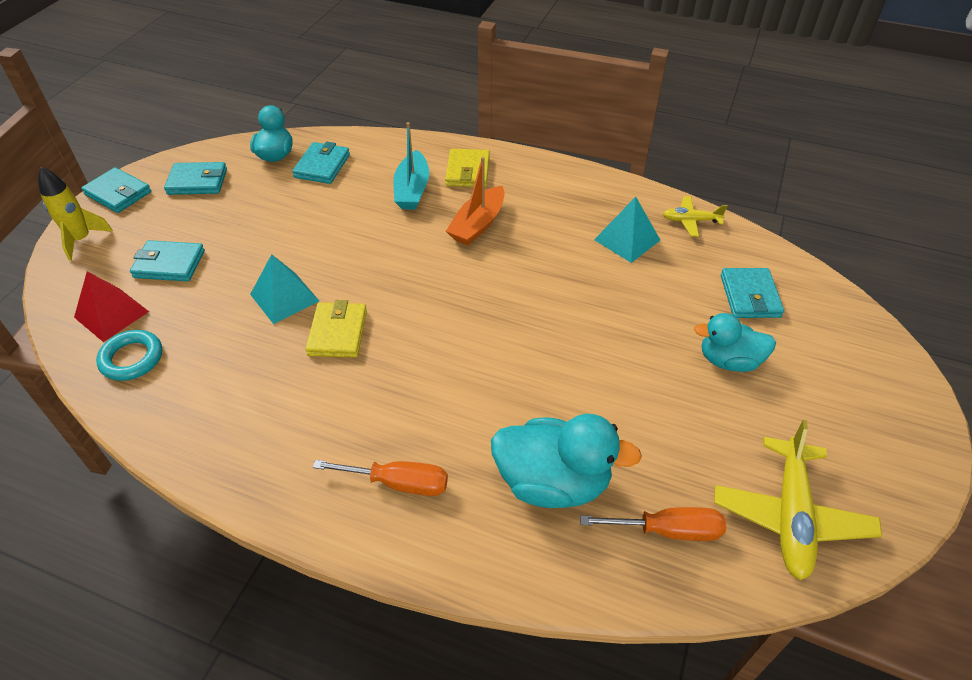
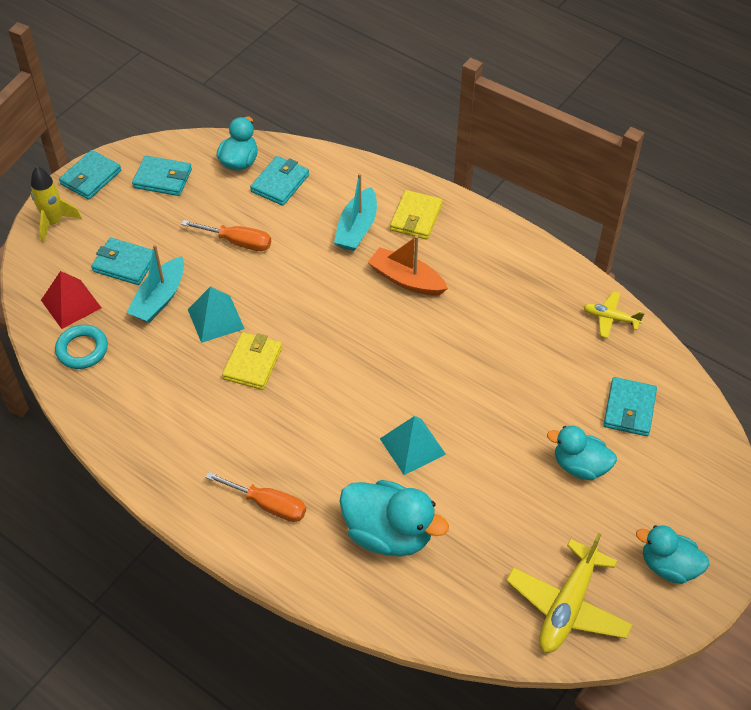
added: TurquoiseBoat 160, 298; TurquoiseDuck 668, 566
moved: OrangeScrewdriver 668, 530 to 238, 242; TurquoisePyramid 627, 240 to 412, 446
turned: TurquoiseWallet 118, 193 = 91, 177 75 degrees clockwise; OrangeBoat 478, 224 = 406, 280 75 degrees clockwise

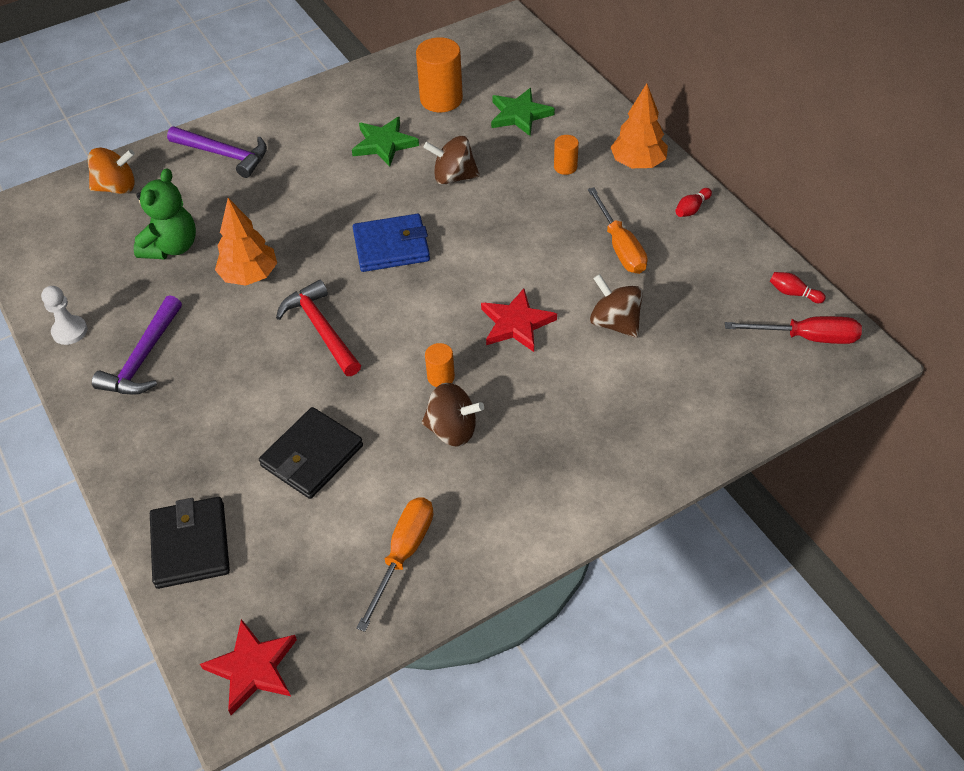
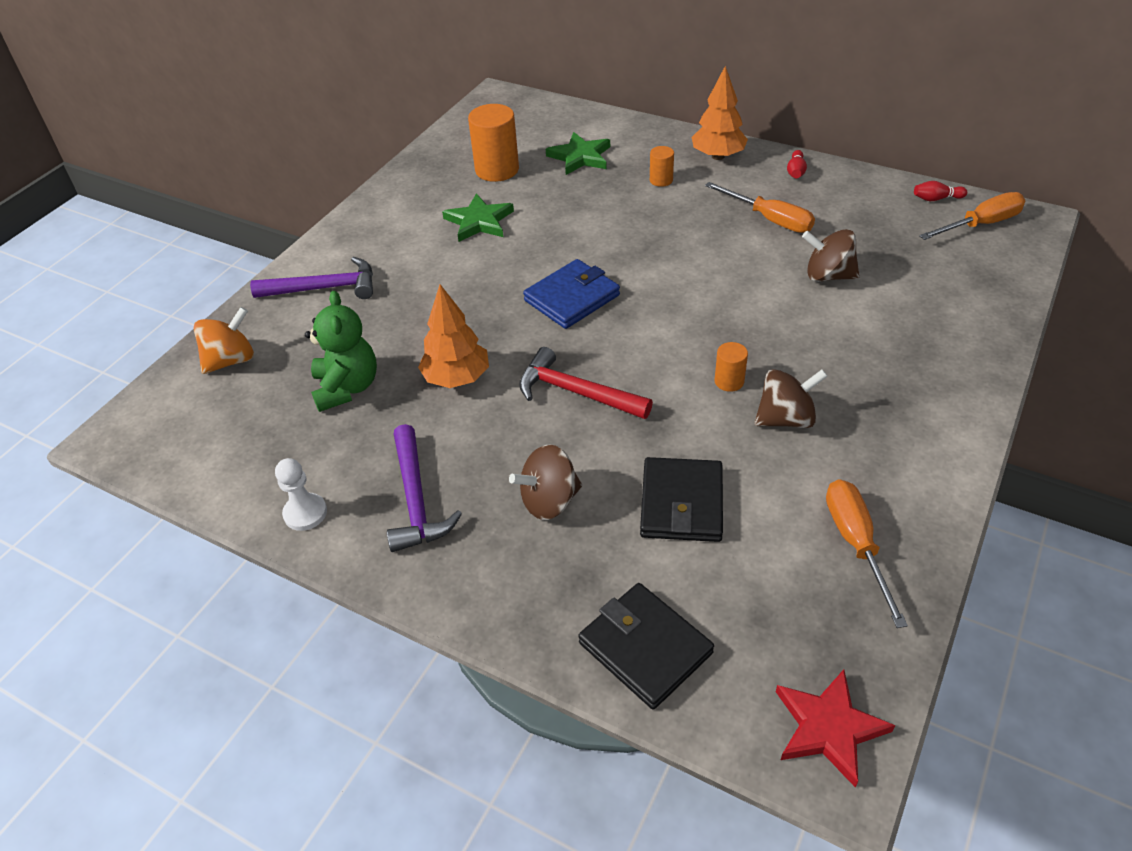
removed: RedStar 516, 323
moved: BrownSpinningTop 453, 177 to 549, 501
recoloured: RedScrewdriver 807, 337 to OrangeScrewdriver 981, 224

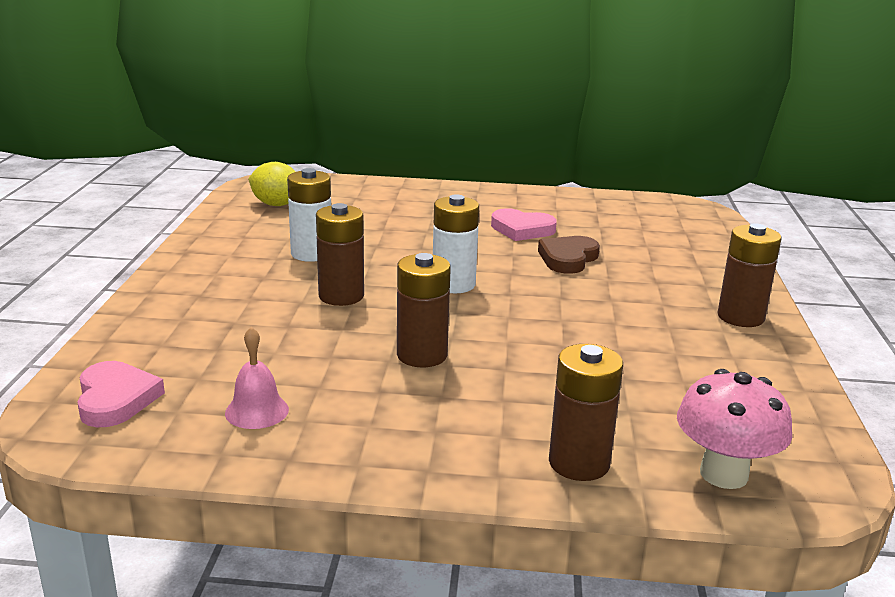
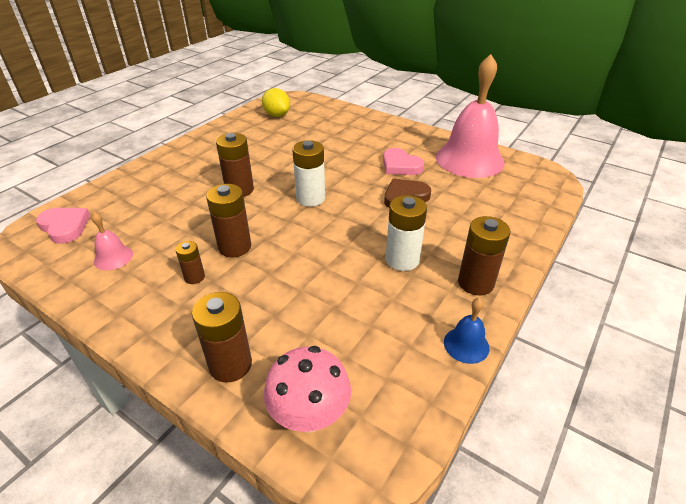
added: BrownBattery 194, 277; PinkBell 469, 159; BlueBell 466, 345
moved: WhiteBattery 311, 254 to 402, 260
turned: PinkHeart 116, 399 = 65, 227 60 degrees counterclockwise

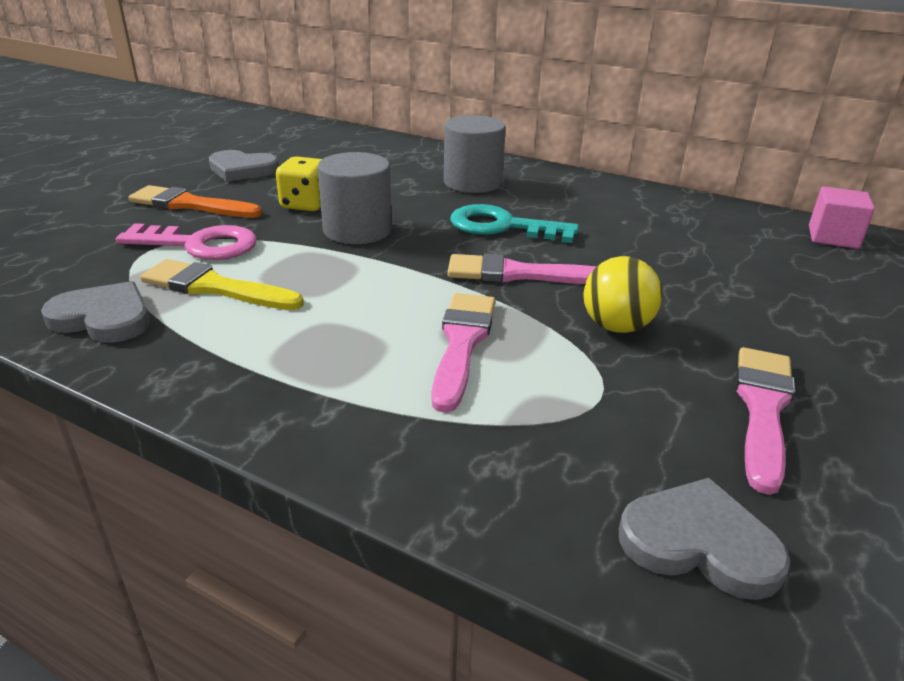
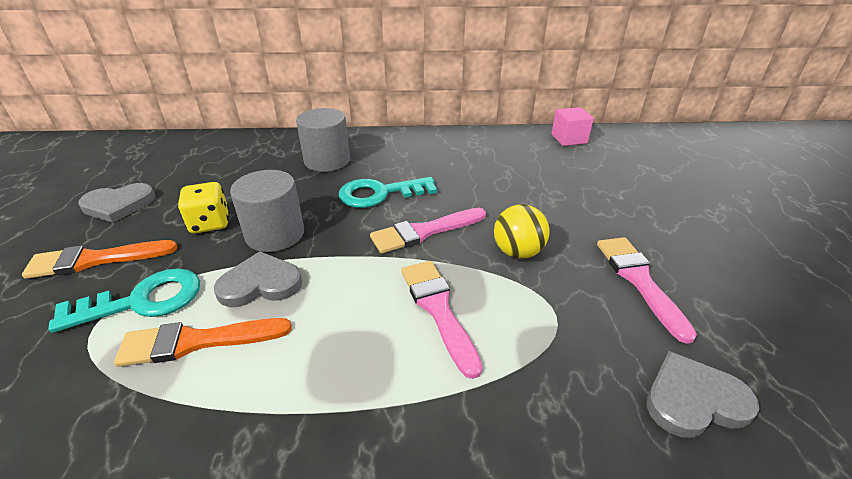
moved: GreyHeart 103, 318 to 260, 284
recoloured: PinkKey 199, 245 to TurquoiseKey 143, 301; YellowBrush 215, 287 to OrangeBrush 197, 341

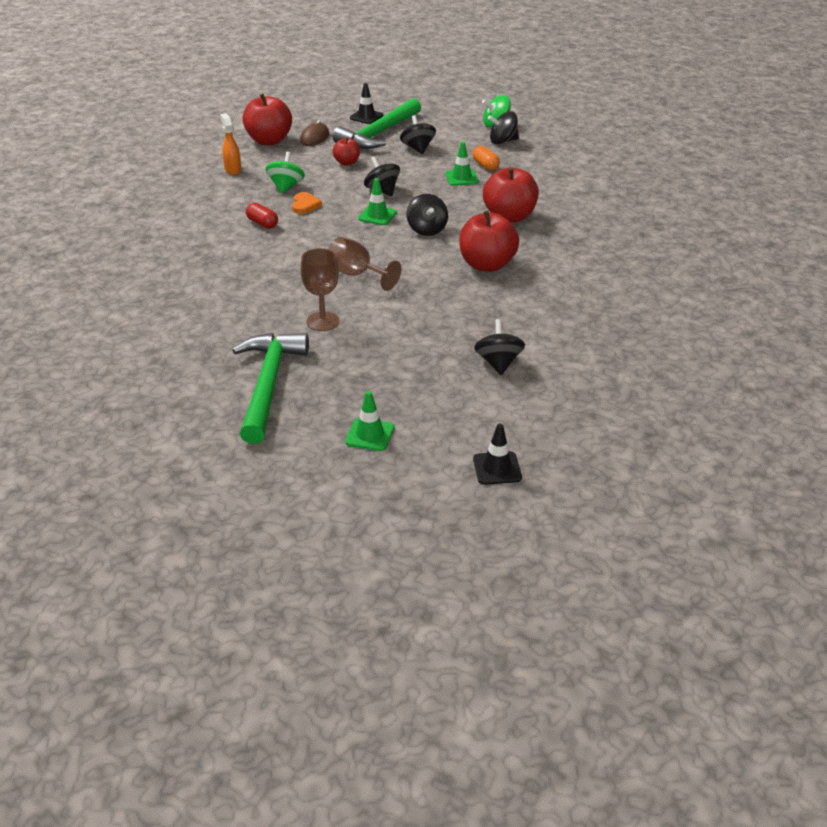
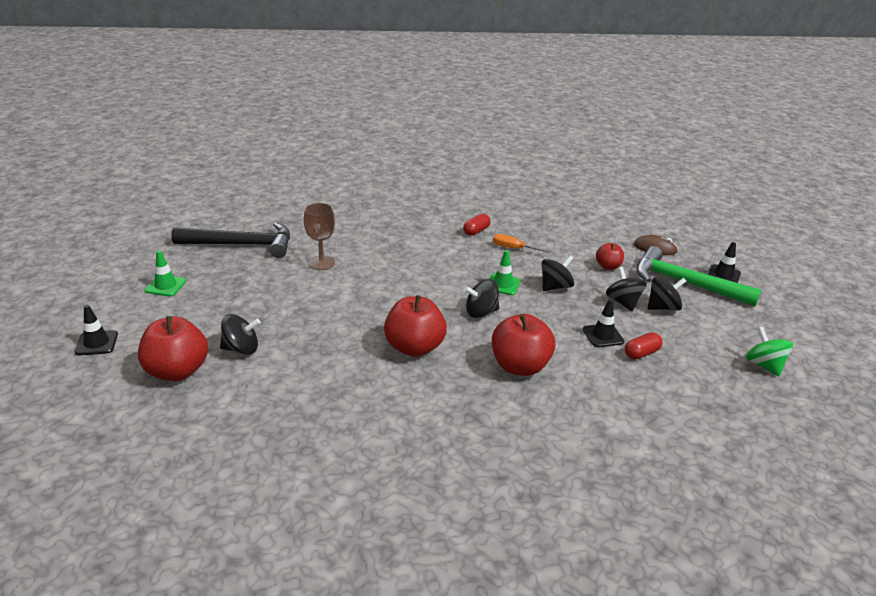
removed: OrangeSprayBottle 233, 169; GreenSpinningTop 286, 187; BrownGoblet 357, 275
moved: RedApple 269, 141 to 177, 371; BlackSpinningTop 503, 141 to 623, 302
replaced: OrangeHeart 305, 205 to OrangeScrewdriver 513, 248
recoloured: GreenHammer 268, 385 to BlackHammer 241, 244; GreenTrafficCone 461, 178 to BlackTrafficCone 603, 335; OrangeCapsule 485, 166 to RedCapsule 641, 353

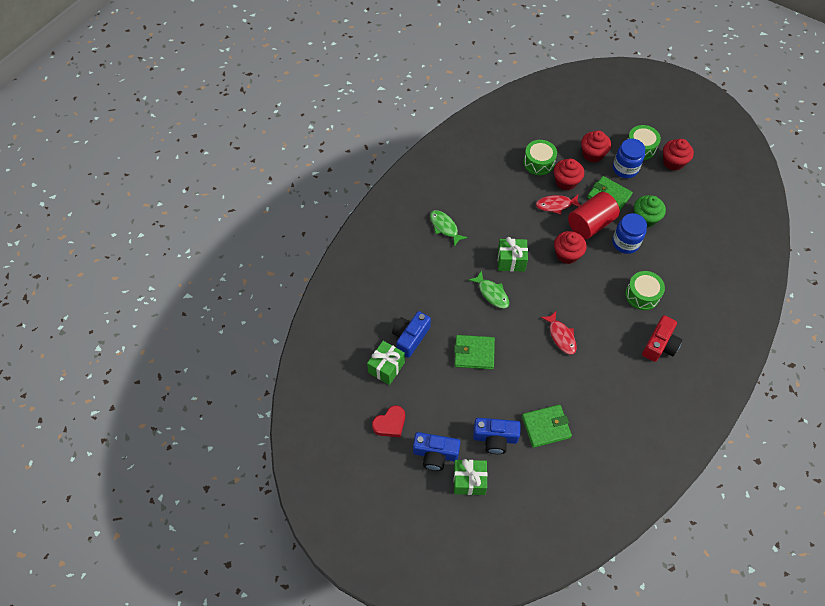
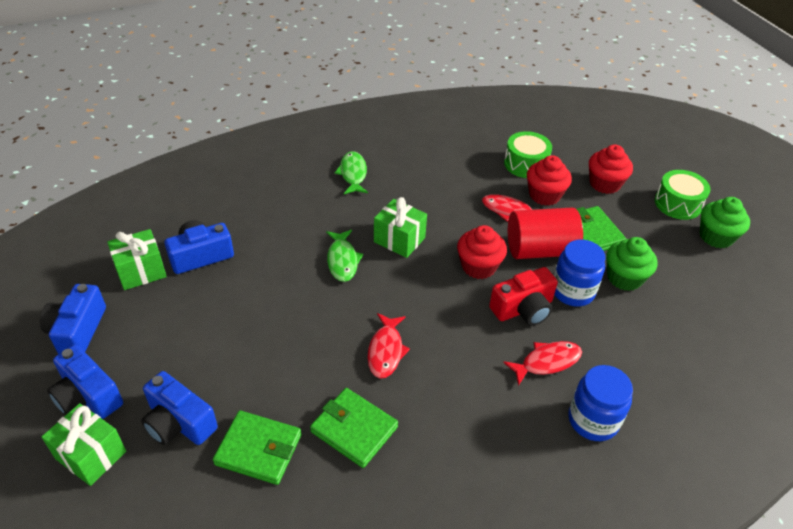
moved: GreenWallet 474, 353 to 354, 429; RedCamera 659, 345 to 523, 309; BlueJar 625, 169 to 593, 420
replaced: RedHeart 390, 423 to BlueCamera 78, 330; GreenDrum 642, 295 to RedFish 547, 362
recoloured: RedCupcake 673, 162 to GreenCupcake 716, 237

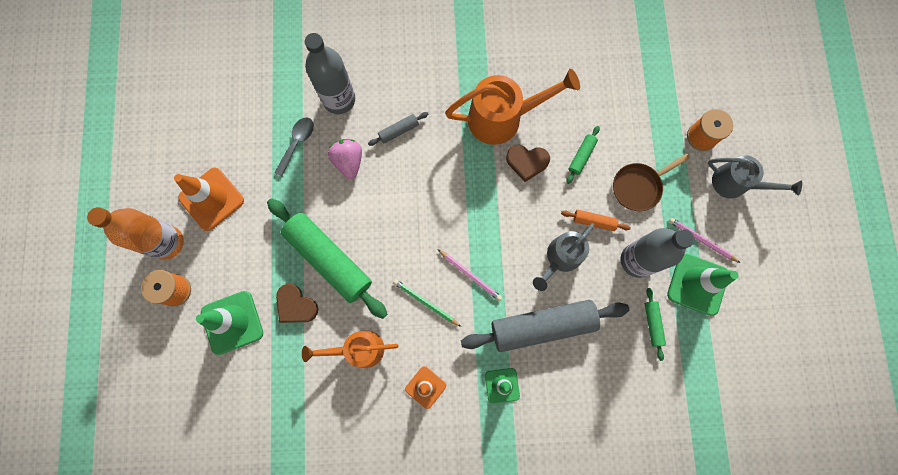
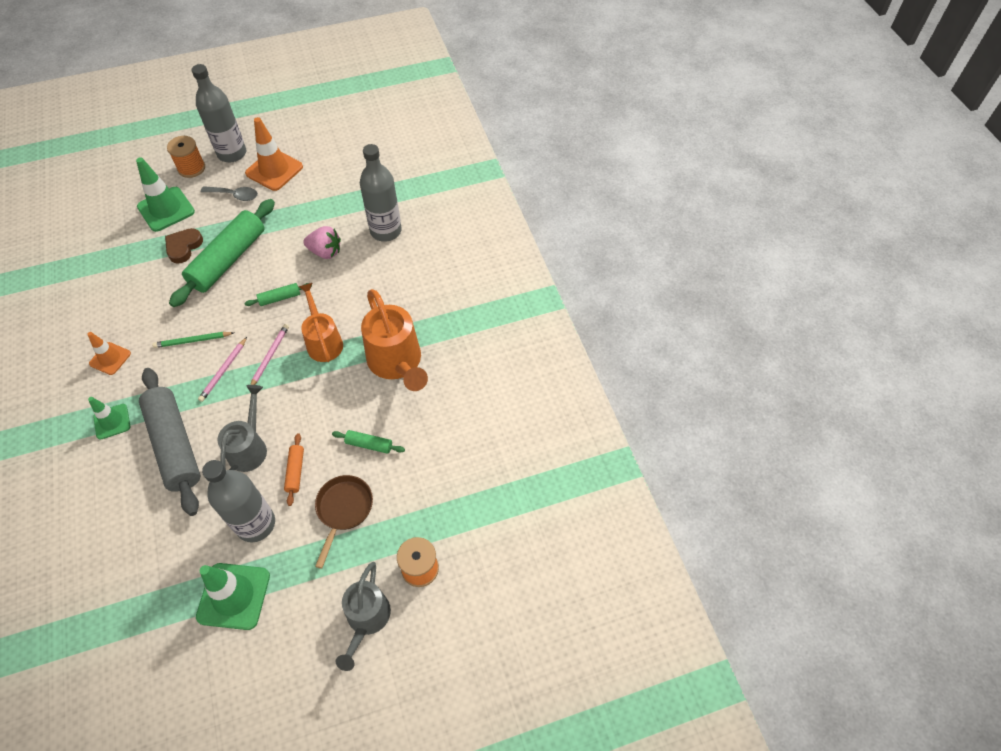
removed: GreyRollingPin 399, 131; BrownHeart 527, 162
moved: GreySpoon 297, 143 to 234, 195; GreenRollingPin 652, 324 to 280, 298; PinkPencil 702, 240 to 270, 357; OrangeWateringCan 358, 349 to 323, 341
recoloured: OrangeBottle 167, 243 to GreyBottle 232, 153
turned: GreenPencil 426, 302 = 193, 341 120 degrees counterclockwise; GreyWateringCan 560, 258 = 250, 447 75 degrees clockwise; PinkStrawberry 349, 162 = 325, 252 45 degrees clockwise; BrownPan 639, 187 = 343, 510 60 degrees clockwise

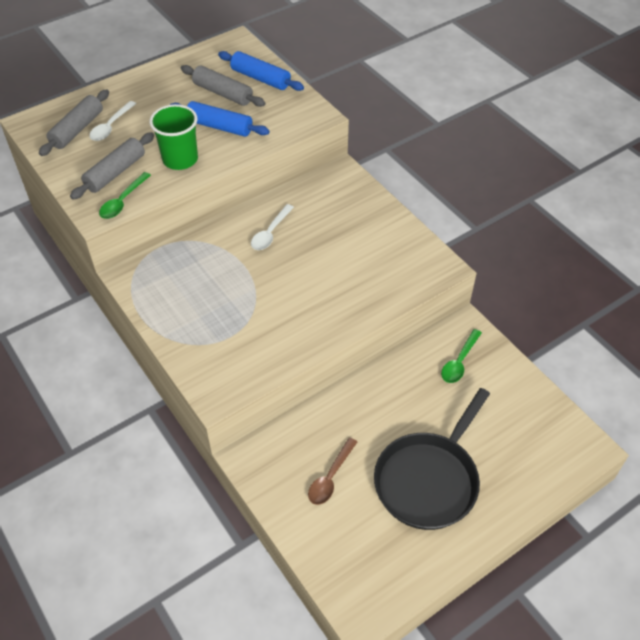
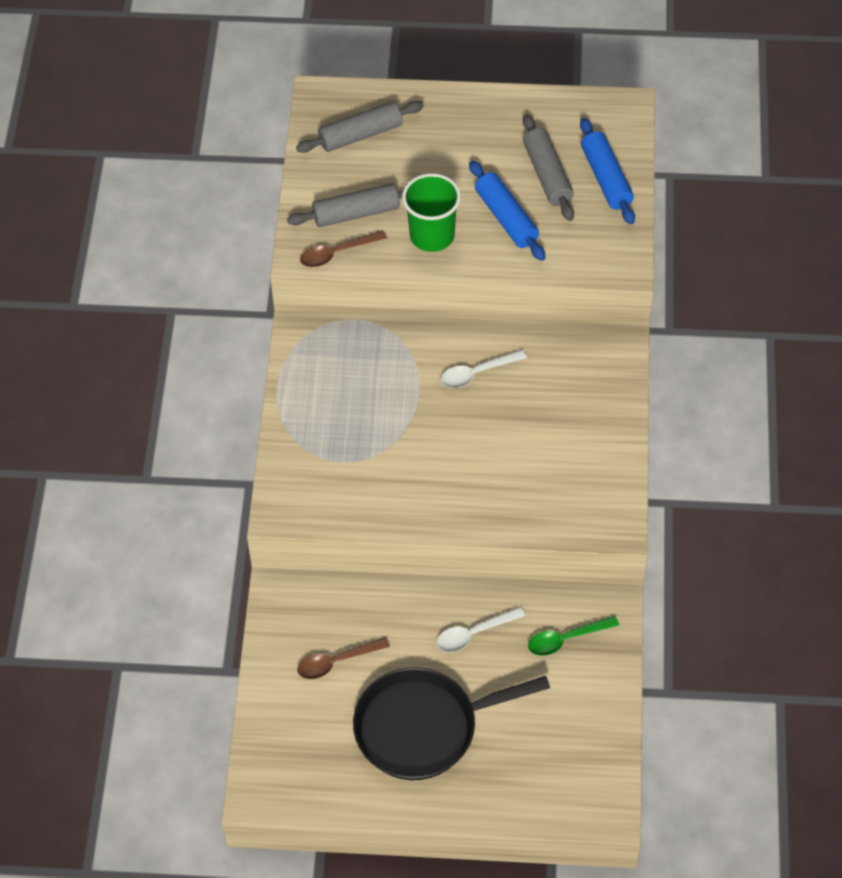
moved: WhiteSpoon 111, 126 to 473, 634
recoloured: GreenSpoon 123, 201 to BrownSpoon 337, 253

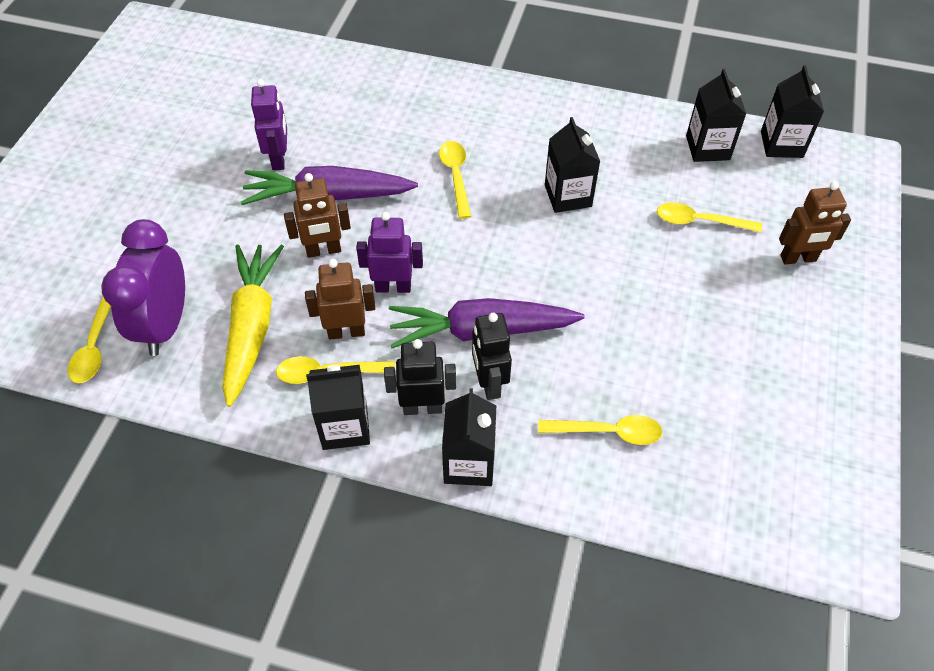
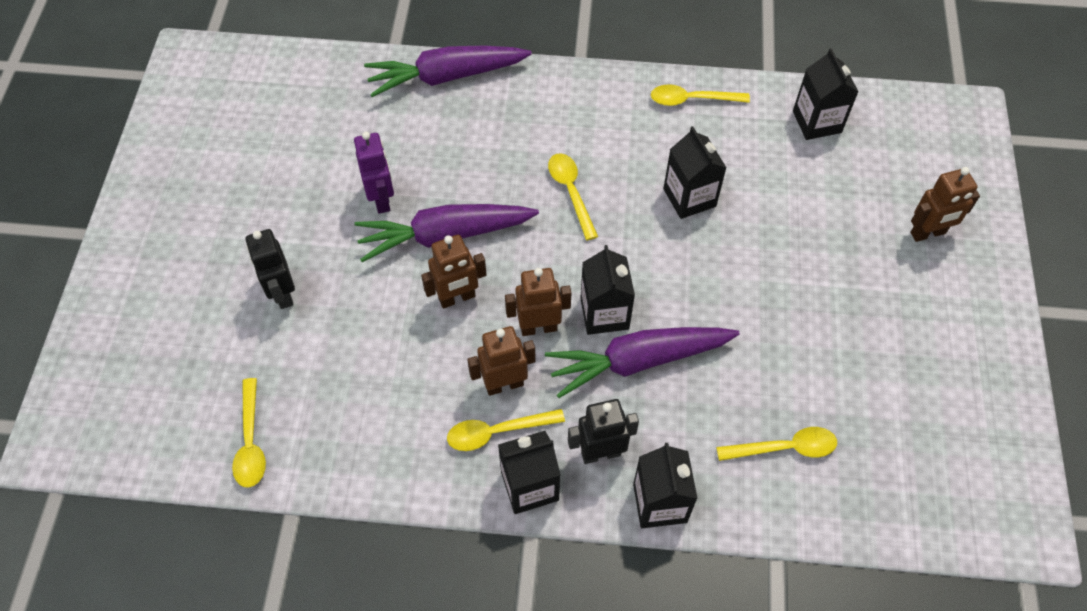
removed: PurpleClock 165, 325; YellowCarrot 252, 327
added: PurpleCarrot 446, 77
moved: BlackRobot 489, 383 to 282, 293; BlackCarton 781, 144 to 604, 313; YellowSpoon 699, 221 to 691, 100
recoloured: PurpleRobot 393, 287 to BrownRobot 538, 327

